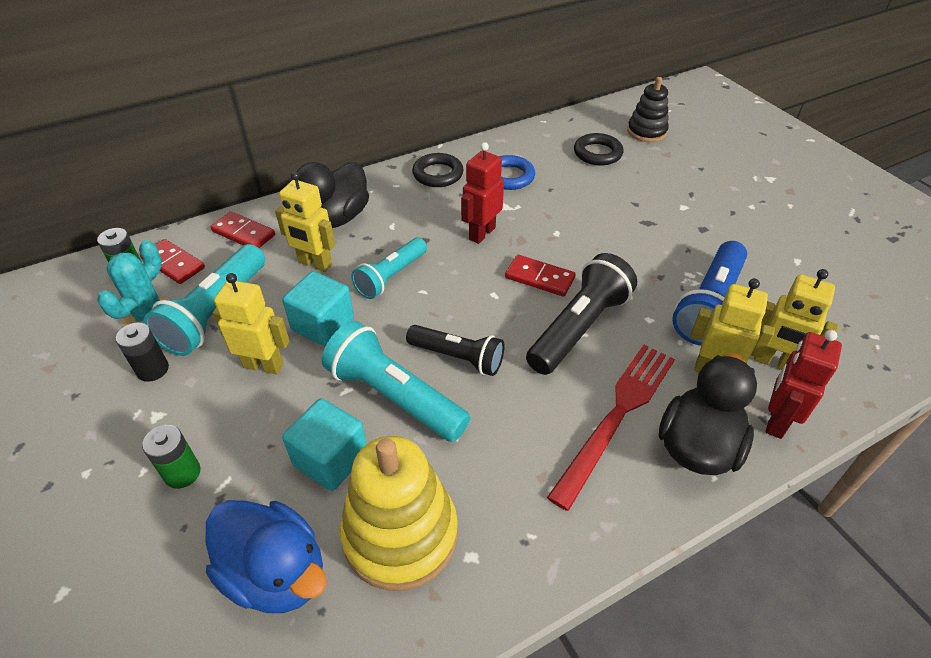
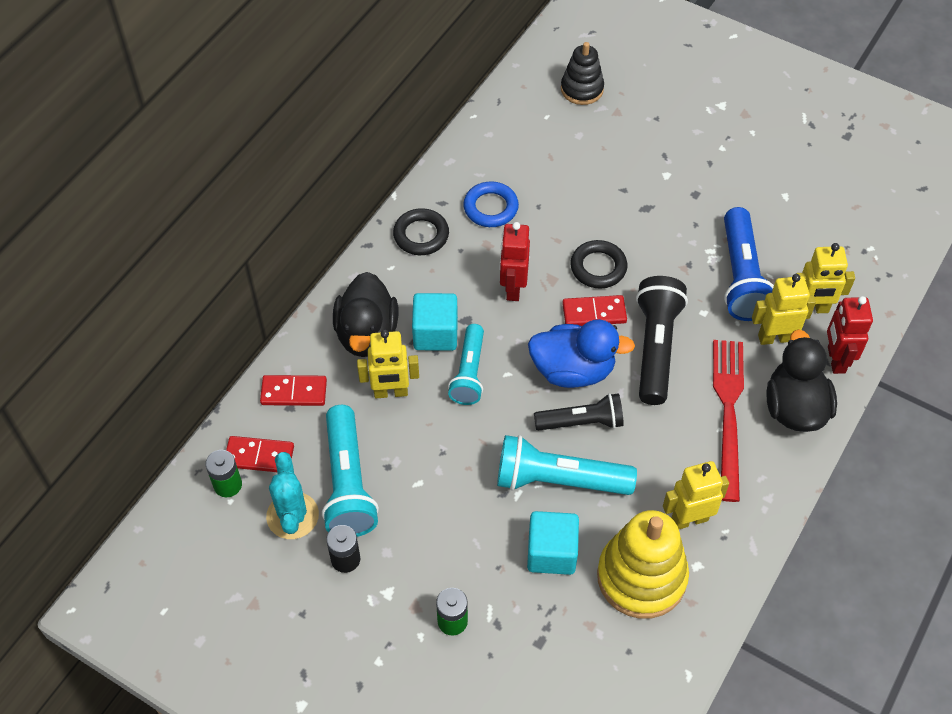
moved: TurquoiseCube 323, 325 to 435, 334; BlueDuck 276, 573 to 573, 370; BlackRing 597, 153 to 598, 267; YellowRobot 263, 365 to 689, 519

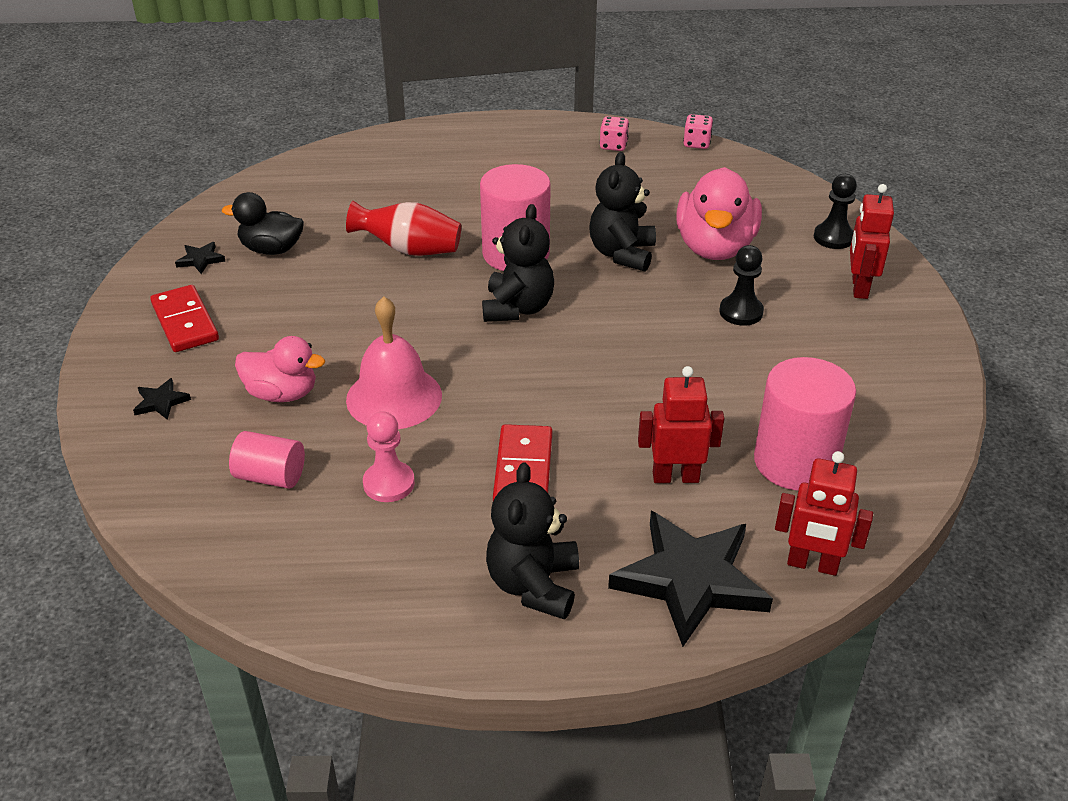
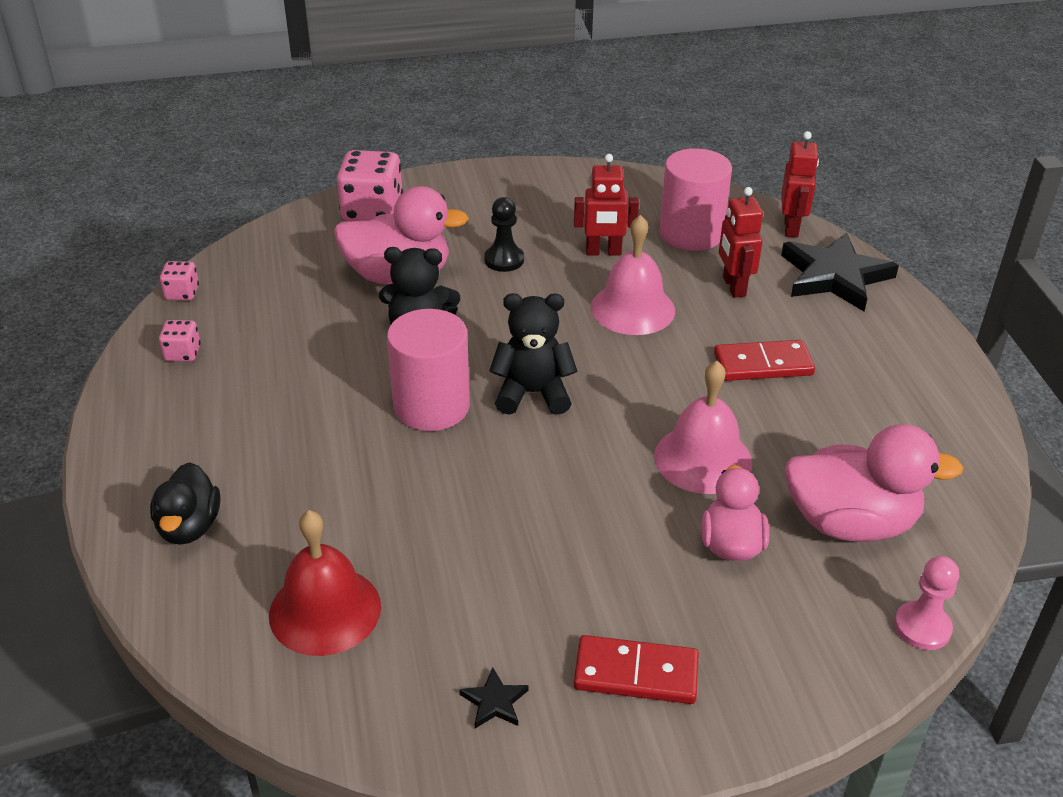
removed: BlackStar 161, 402; RedVase 409, 250; BlackTeddyBear 534, 585
added: RedBell 325, 610; PinkBell 632, 308
moved: BlackDuck 271, 249 to 189, 527; RedRobot 859, 287 to 603, 252; PinkPawn 389, 483 to 922, 627
replaced: BlackPawn 833, 237 to PinkDice 372, 212; PinkCylinder 270, 476 to PinkDuck 850, 523
turned: RedDomino 185, 322 = 636, 674 45 degrees clockwise

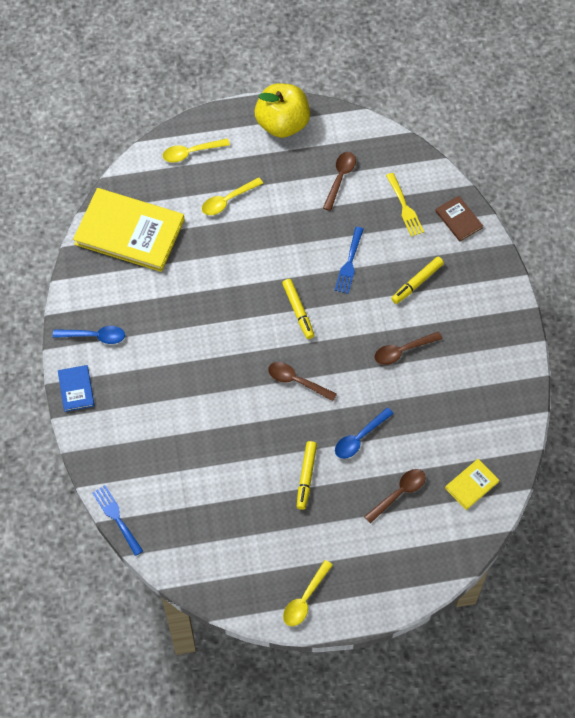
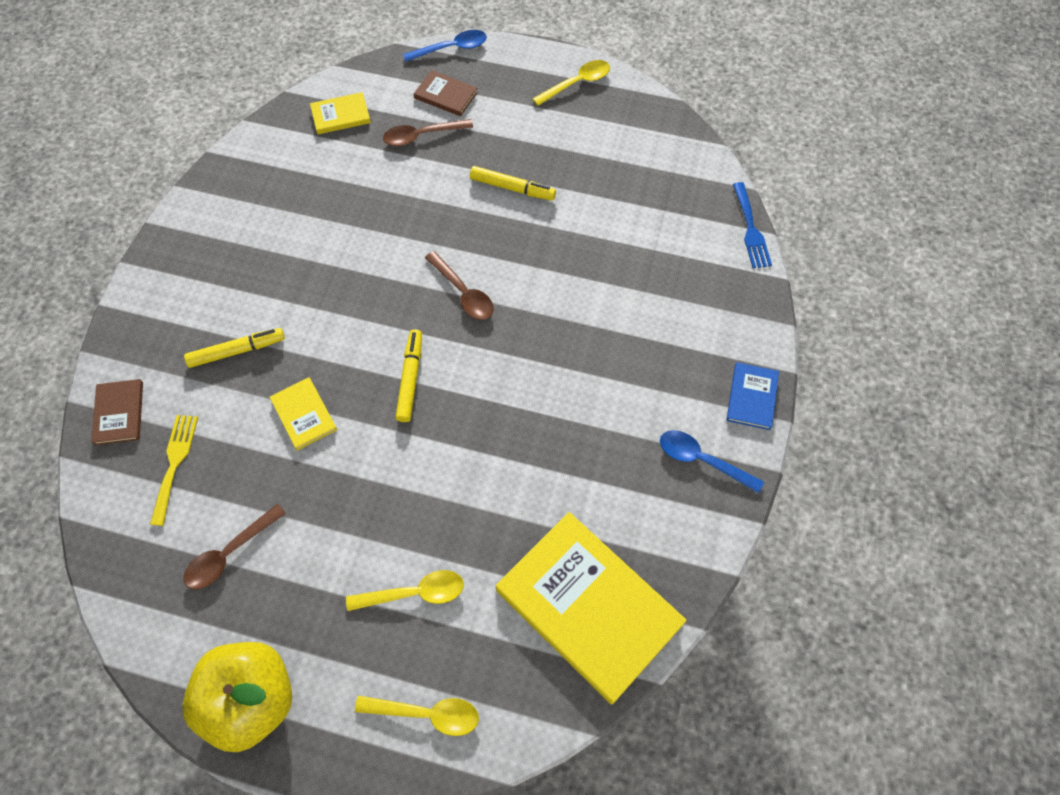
removed: BrownSpoon 403, 351
added: BrownBook 446, 95
moved: BlueSpoon 360, 438 to 451, 49
replaced: BlueFork 349, 263 to YellowBook 304, 415
turned: YellowMarker 306, 477 = 512, 188 75 degrees clockwise

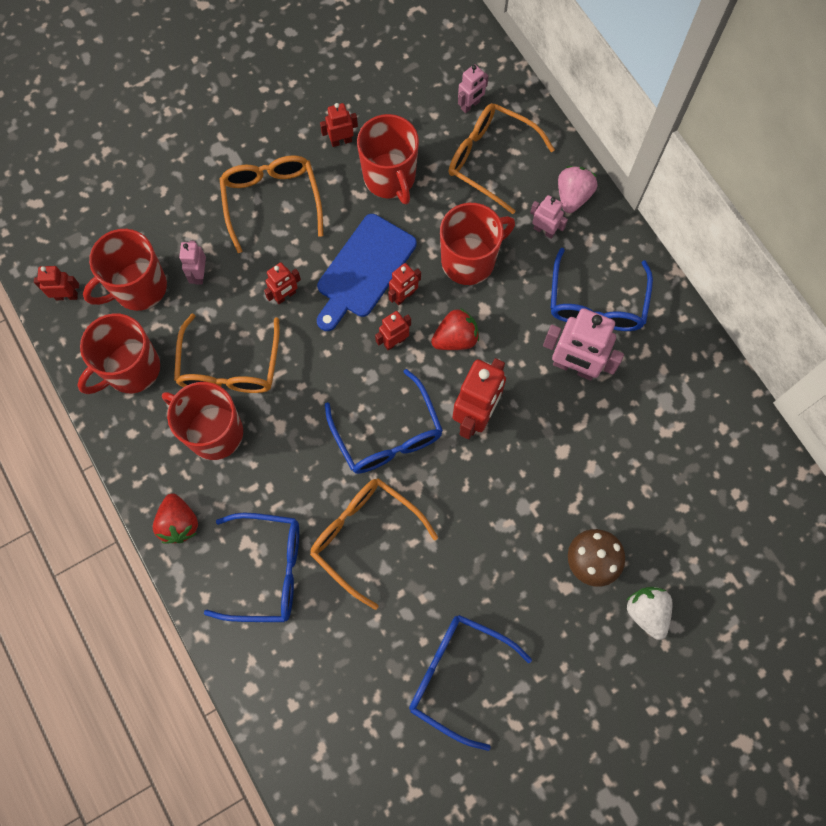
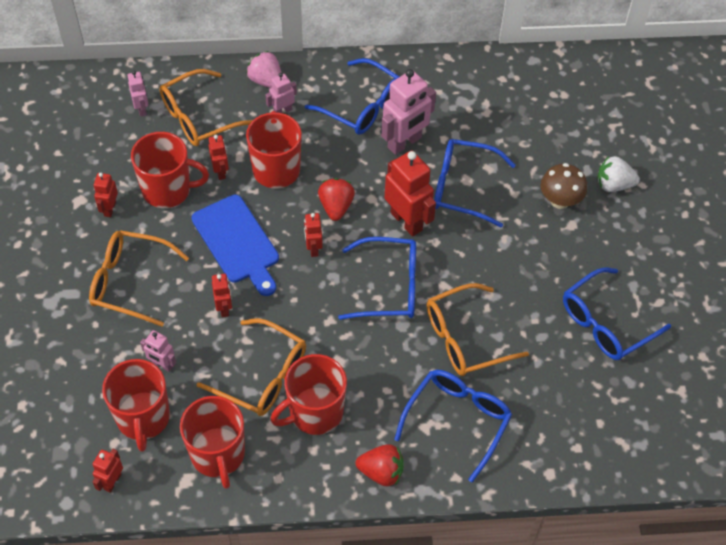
added: BlueGlasses 462, 187
moved: RedRobot 404, 296 to 220, 172

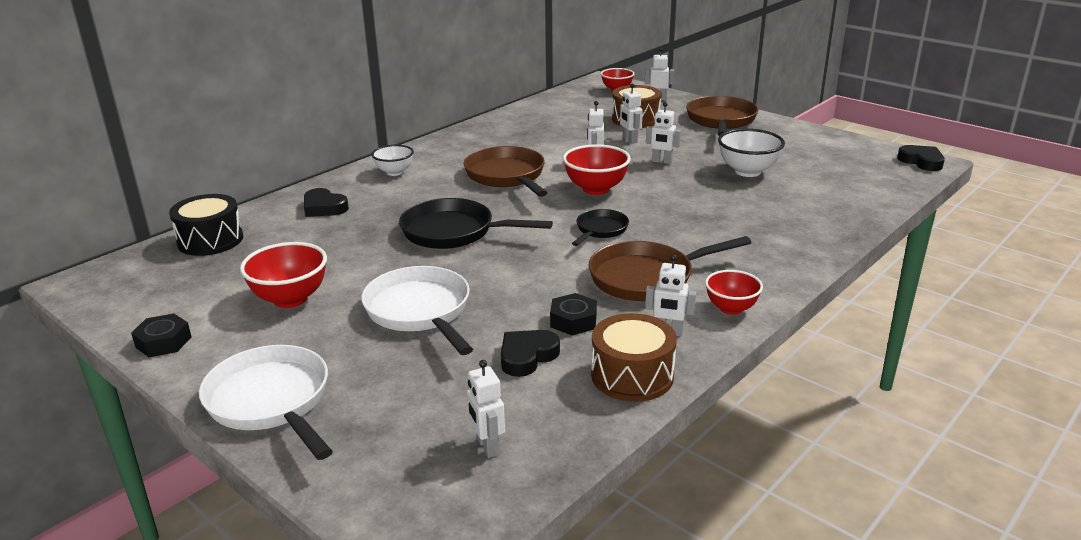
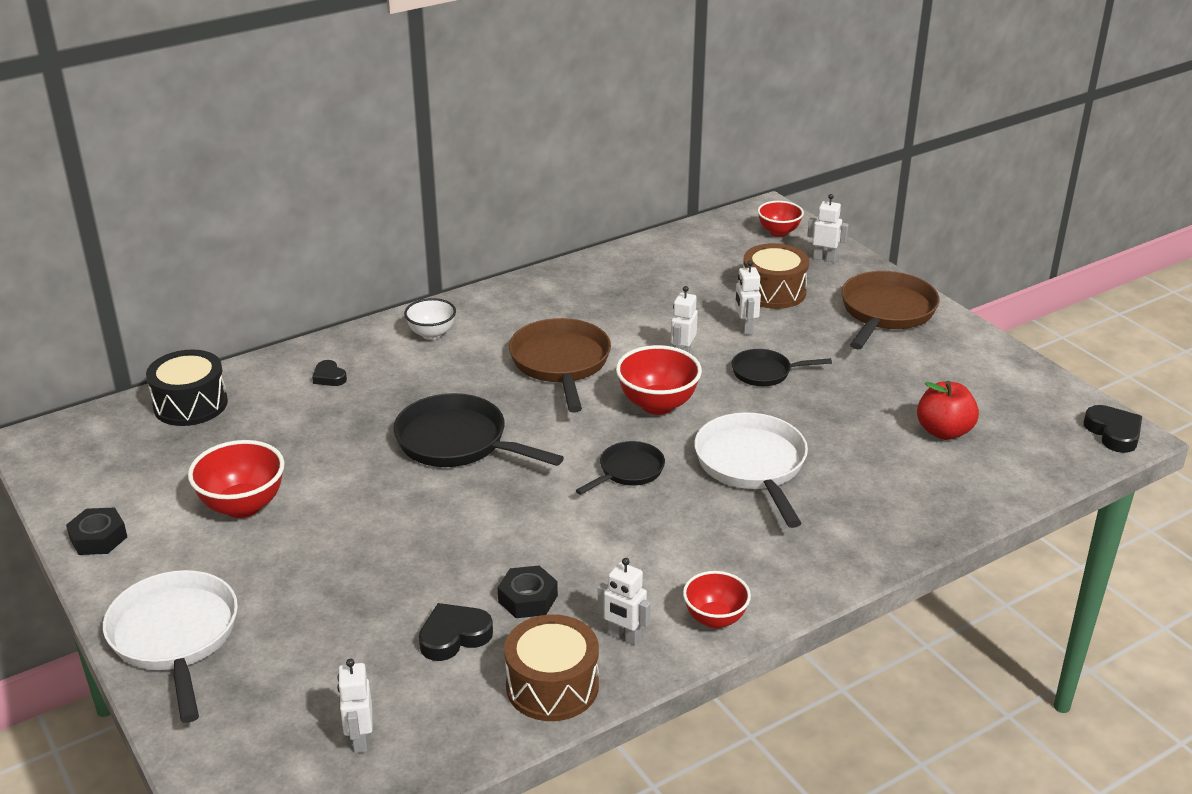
removed: BrownPan 647, 278; WhiteBowl 747, 171
added: RedApple 944, 431
moved: WhitePan 420, 311 to 752, 465
replaced: WhiteRobot 661, 161 to BlackPan 765, 372
resized: BlackHeart 324, 207 = 329, 377 x0.64

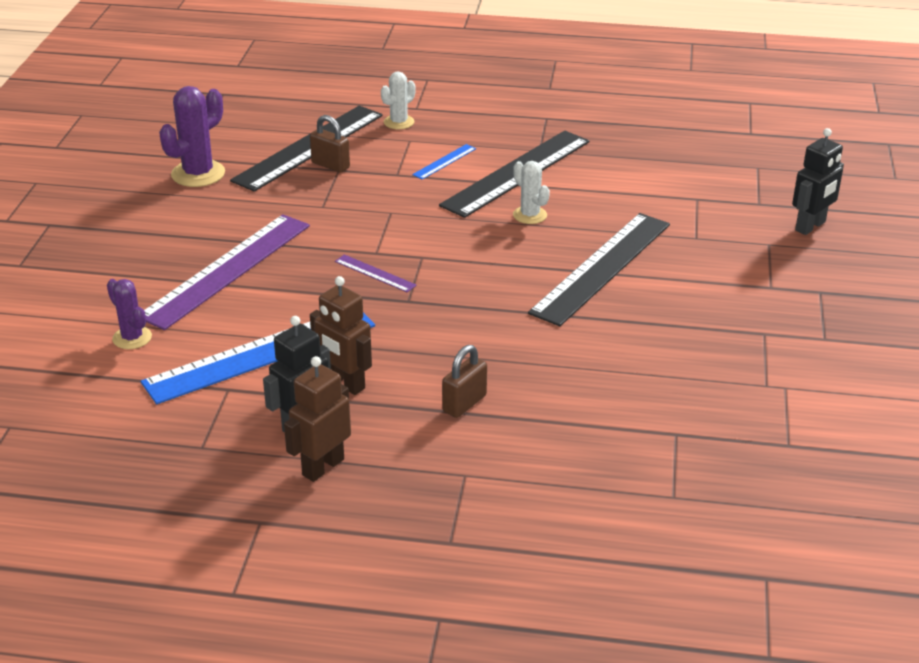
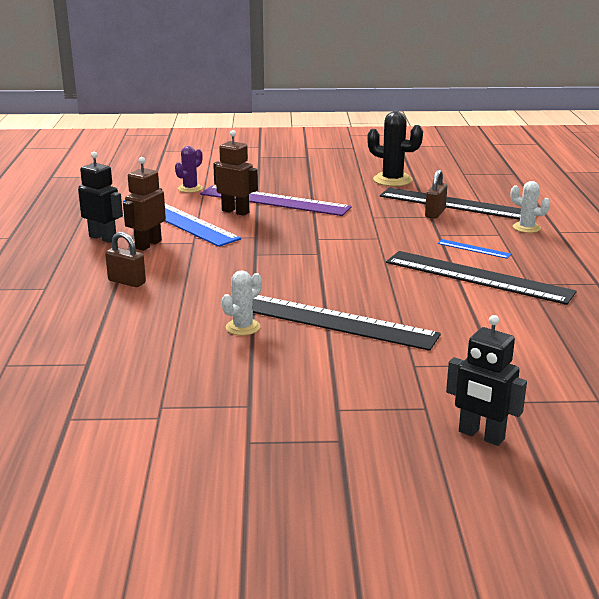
removed: PurpleRuler 375, 273
moved: BrownRobot 322, 467 to 235, 211; WhiteCactus 529, 215 to 243, 327
recoloured: PurpleCactus 198, 174 to BlackCactus 392, 180

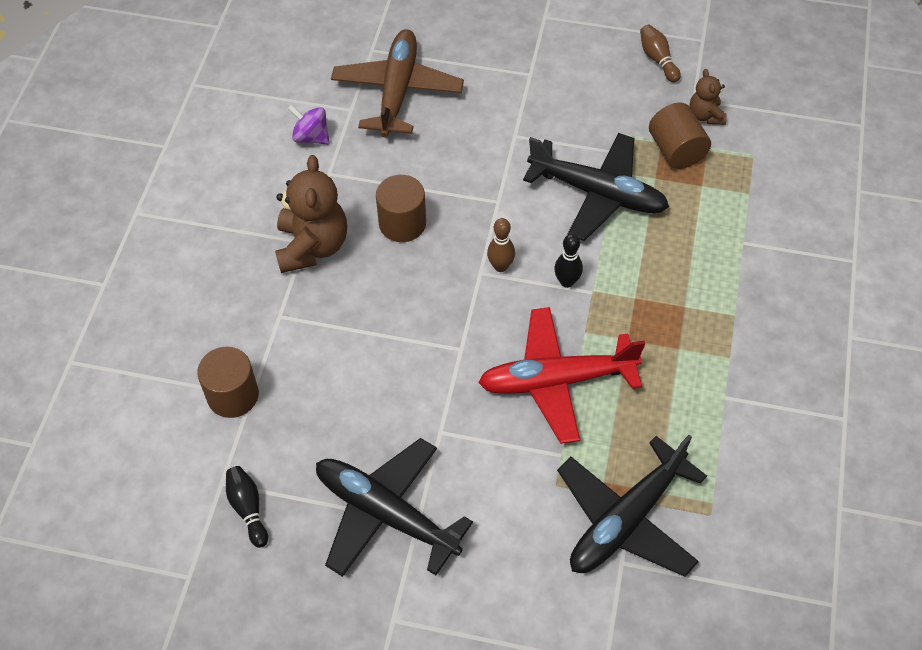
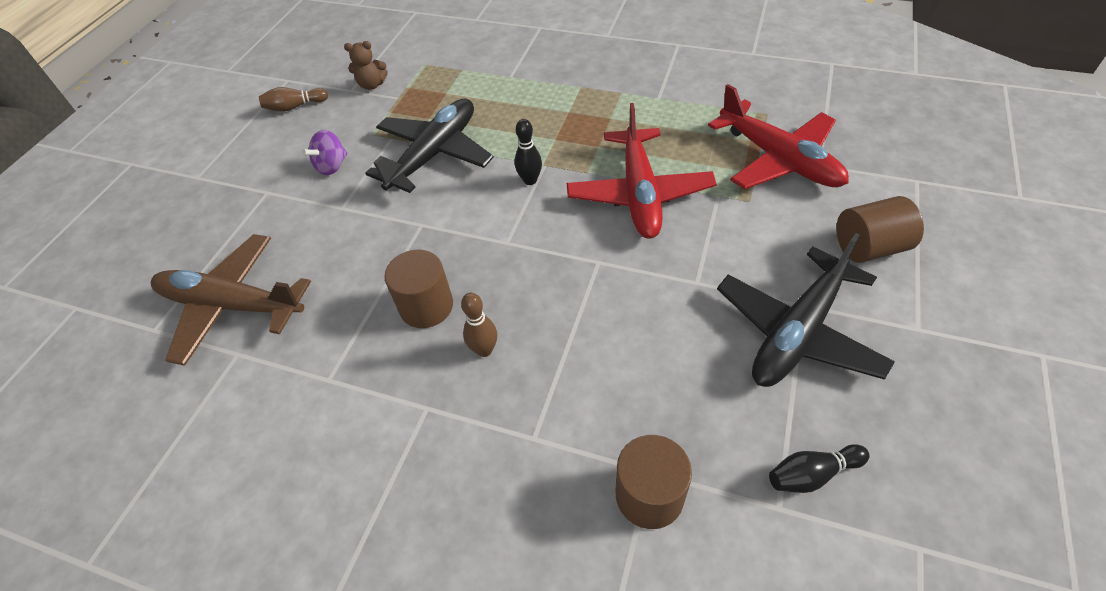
removed: BrownTeddyBear 312, 246
moved: PurpleSpinningTop 311, 137 to 332, 166; BrownBowlingPin 500, 266 to 484, 350; BrownCylinder 676, 150 to 869, 247
recoloured: BlackPlane 626, 520 to RedPlane 779, 159

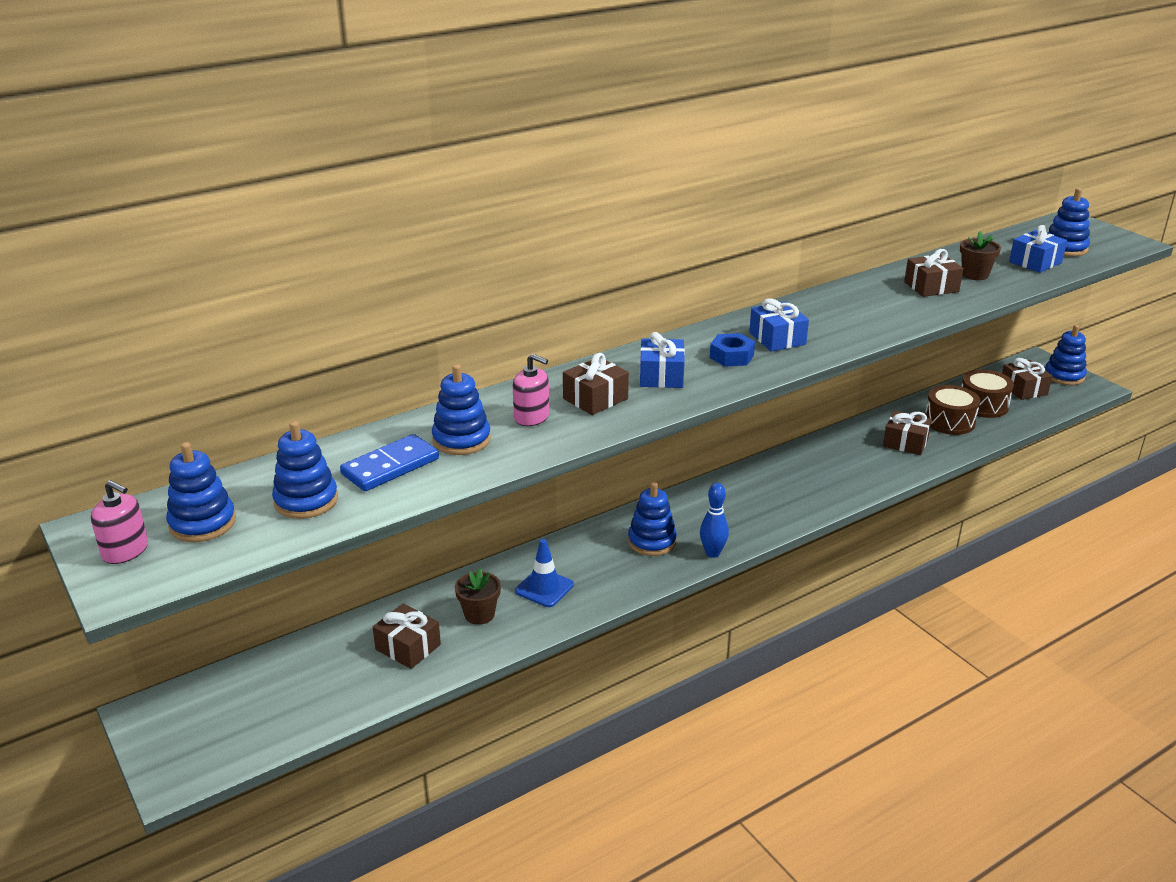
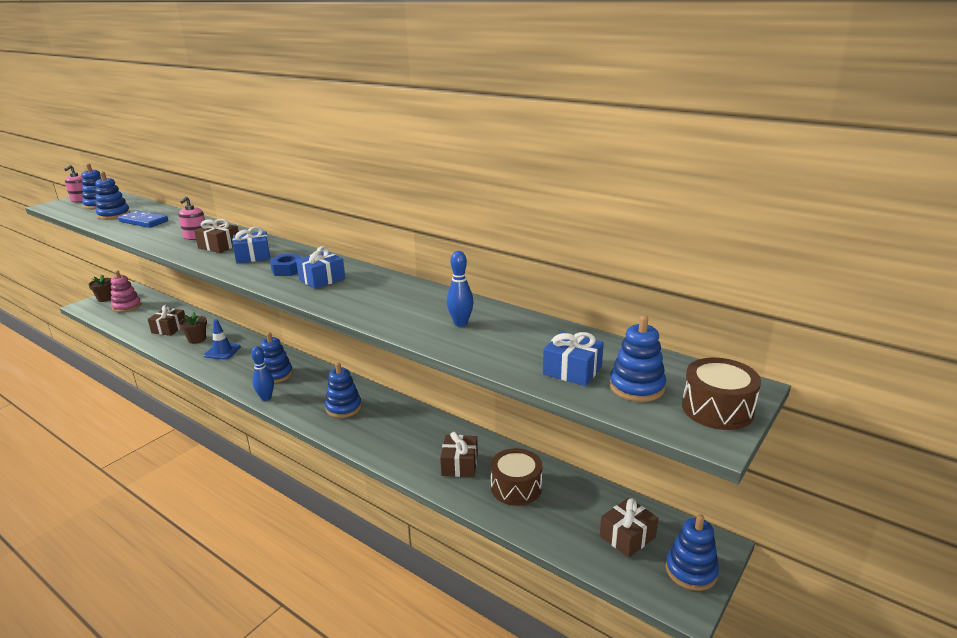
added: PinkStackingToy 127, 306
moved: BrownFlowerPot 975, 275 to 105, 298; BlueStackingToy 461, 440 to 343, 408; BrownDrum 983, 405 to 717, 409
replaced: BrownGift 931, 287 to BlueBowlingPin 460, 323

